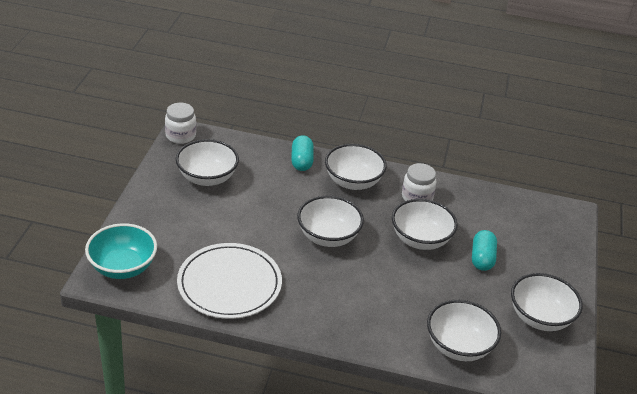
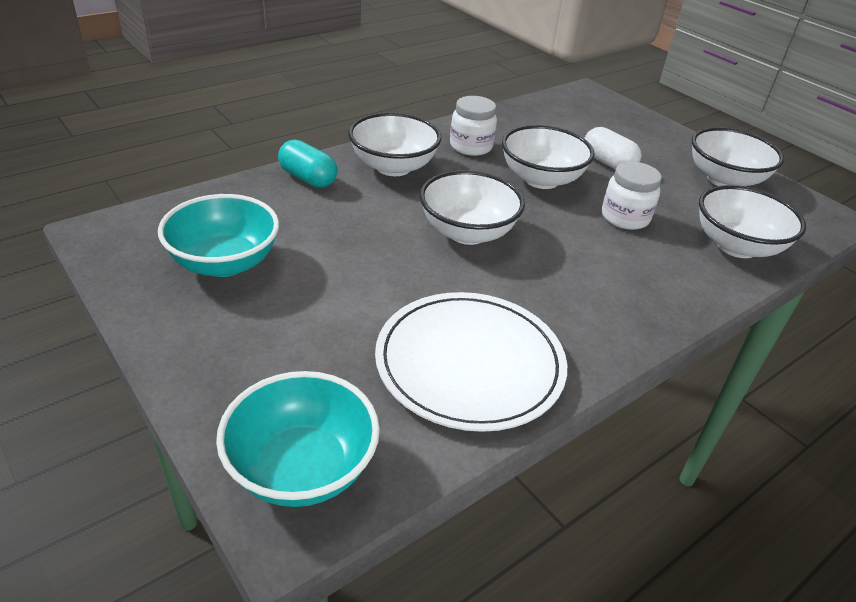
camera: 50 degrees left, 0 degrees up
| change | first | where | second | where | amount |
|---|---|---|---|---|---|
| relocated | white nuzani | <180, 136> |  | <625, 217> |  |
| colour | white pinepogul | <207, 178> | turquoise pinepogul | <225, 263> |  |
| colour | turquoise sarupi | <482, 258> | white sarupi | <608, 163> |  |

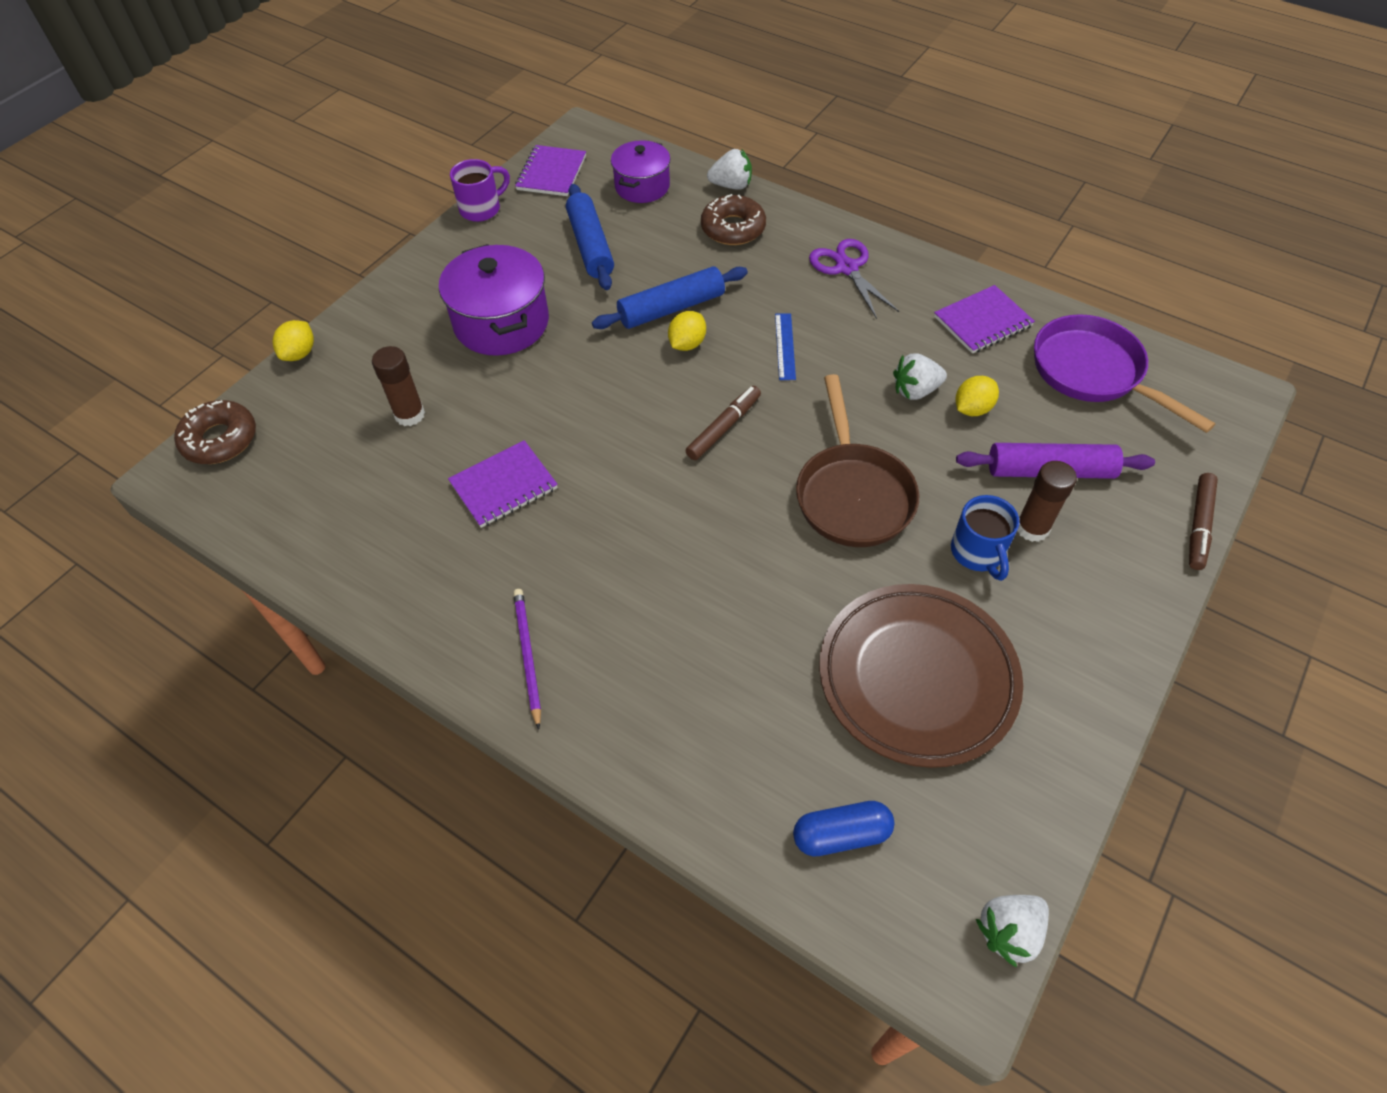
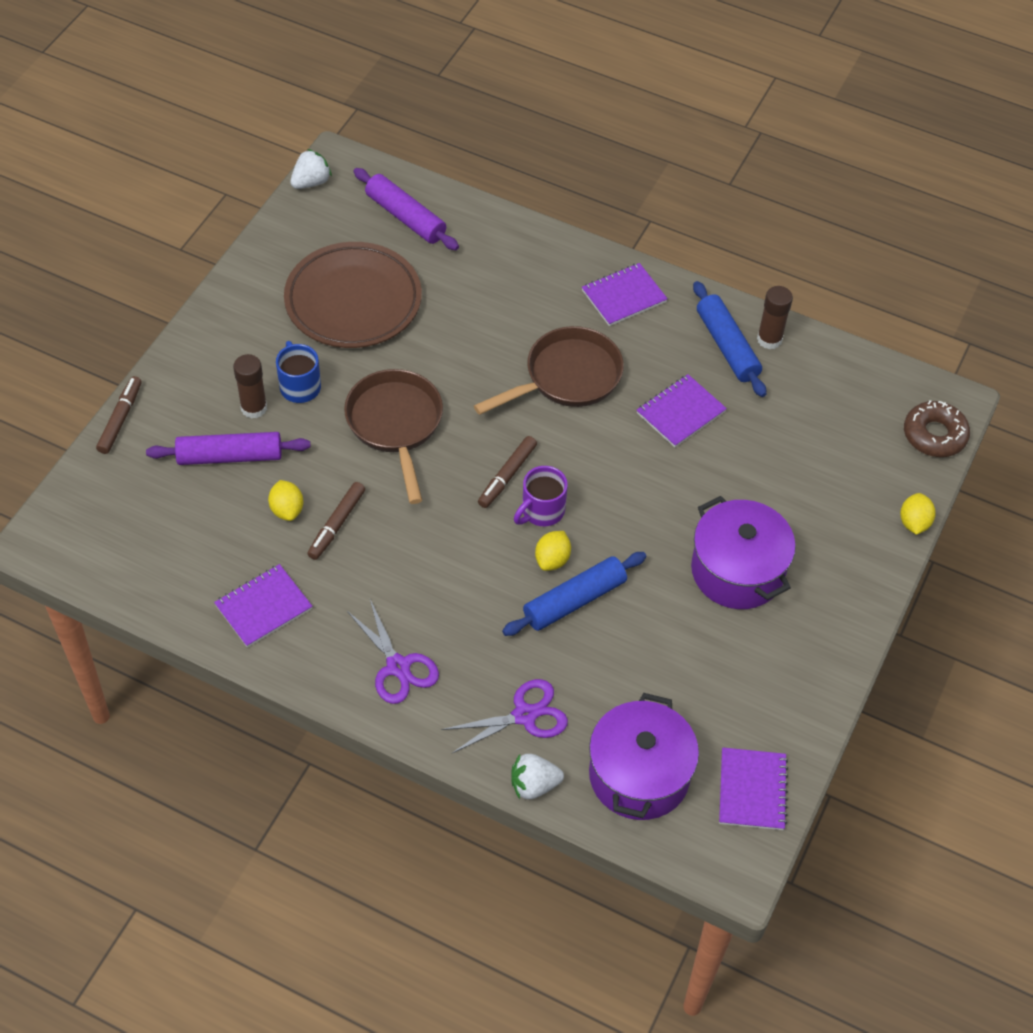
camera: 170 degrees right, 0 degrees up
| change | first | where | second | where | amount |
|---|---|---|---|---|---|
| missing | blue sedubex | <785, 346> |  |  |  |
| missing | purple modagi | <1093, 373> |  |  |  |
| appeared |  |  | brown modagi | <567, 377> |  |
| relocated | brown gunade | <409, 414> |  | <769, 339> |  |
| relocated | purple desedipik | <481, 209> |  | <541, 511> |  |
| relocated | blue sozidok | <591, 246> |  | <727, 346> |  |
| exchanged | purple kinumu | <527, 655> | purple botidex | <623, 296> |  |
| exchanged | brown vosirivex | <733, 228> | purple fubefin | <524, 715> |  |
| exchanged | blue sarupi | <841, 834> | purple sozidok | <405, 217> |  |
| exchanged | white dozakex | <915, 390> | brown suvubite | <336, 524> |  |
| spun | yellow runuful | <972, 409> |  | <287, 510> | 60 degrees counterclockwise |
| size | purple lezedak | <642, 186> |  | <639, 775> | x1.55 |

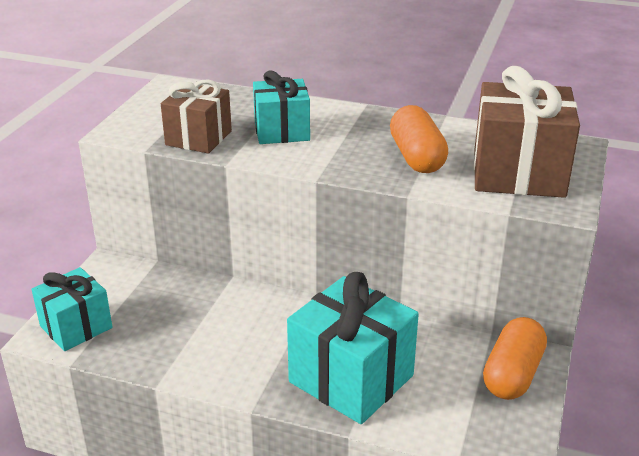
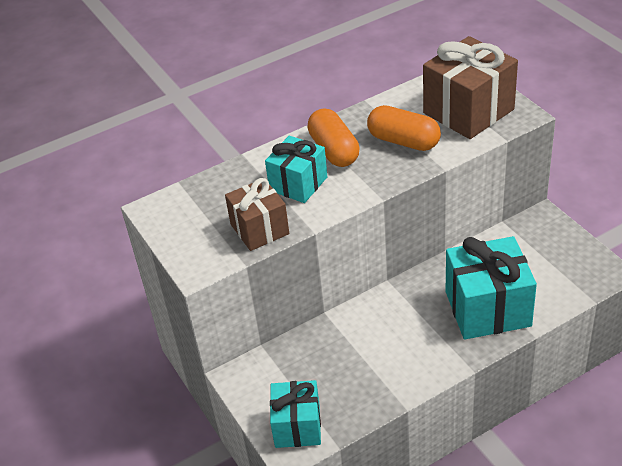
camera: 45 degrees left, 10 degrees up
| change | first | where | second | where | amount |
|---|---|---|---|---|---|
| relocated | orange sarupi | <512, 374> |  | <334, 150> |  |

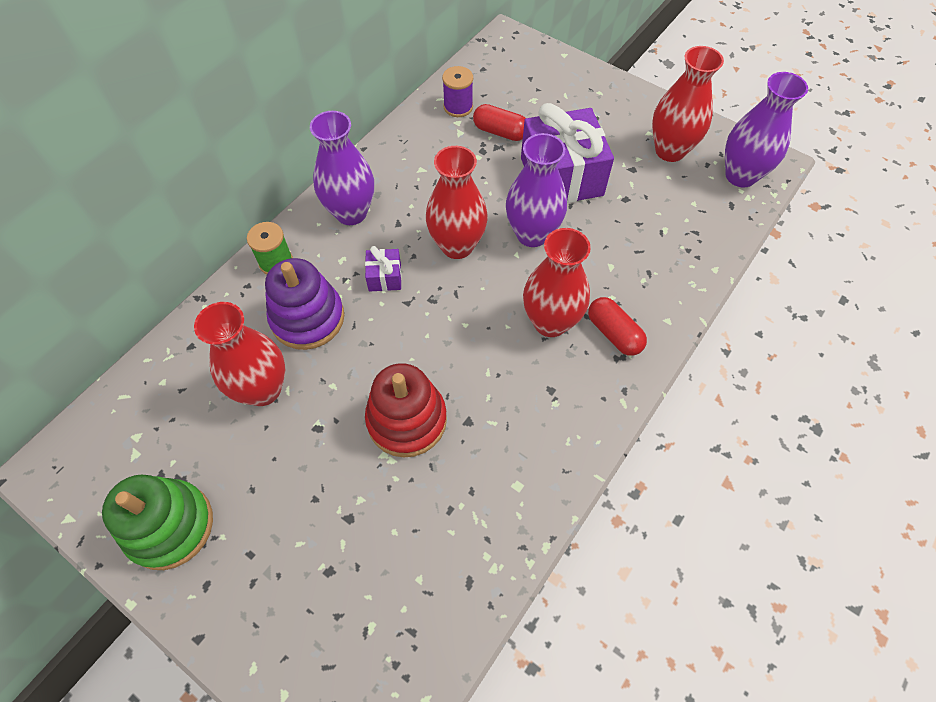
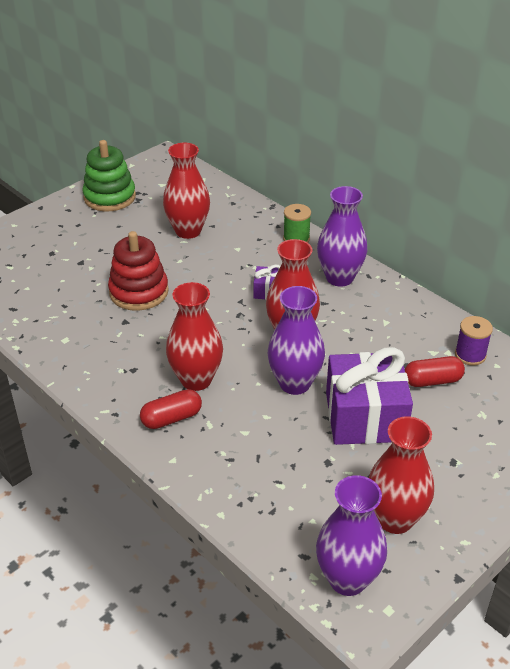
camera: 100 degrees right, 20 degrees down
| change | first | where | second | where | amount |
|---|---|---|---|---|---|
| missing | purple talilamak | <307, 318> |  |  |  |
| spun | red sarupi | <500, 132> |  | <432, 381> | 45 degrees clockwise |

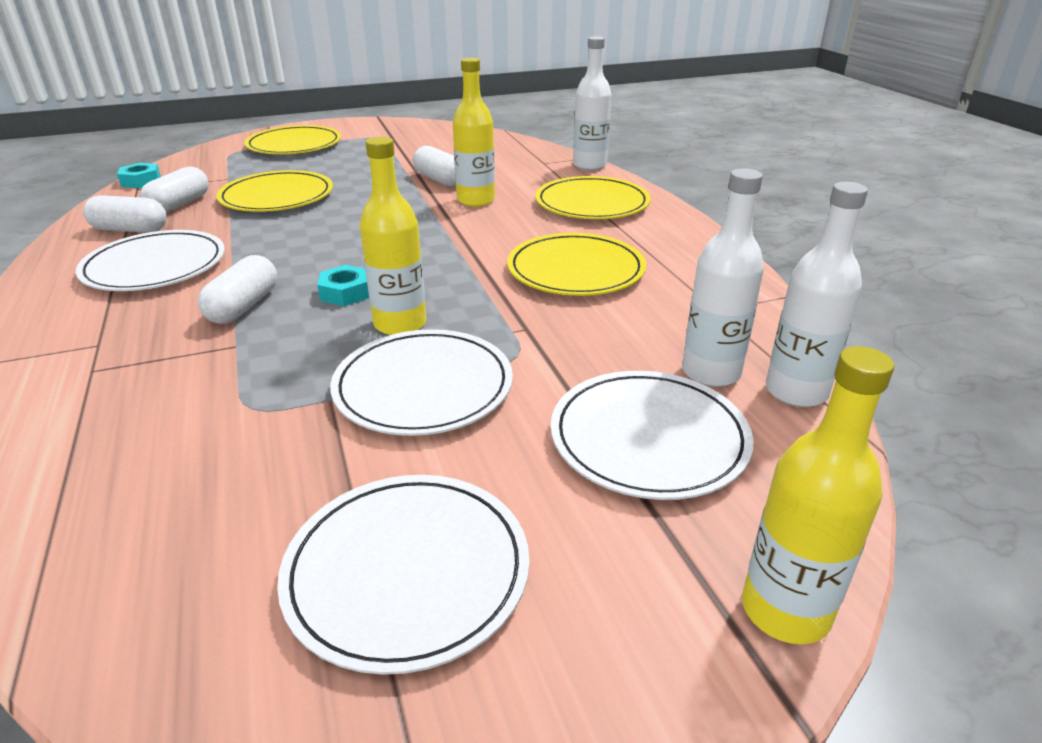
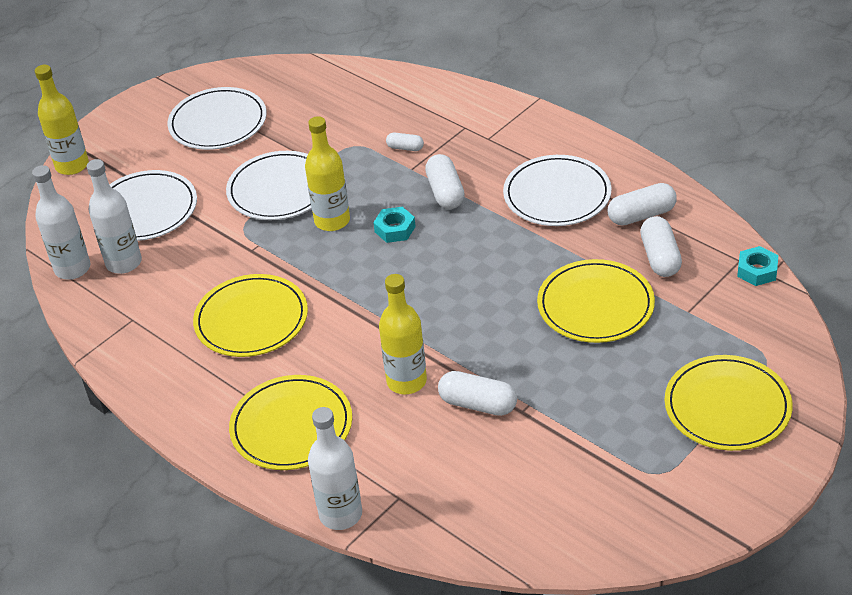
camera: 155 degrees right, 10 degrees up
| change | first | where | second | where | amount |
|---|---|---|---|---|---|
| appeared |  |  | white sarupi | <405, 148> |  |

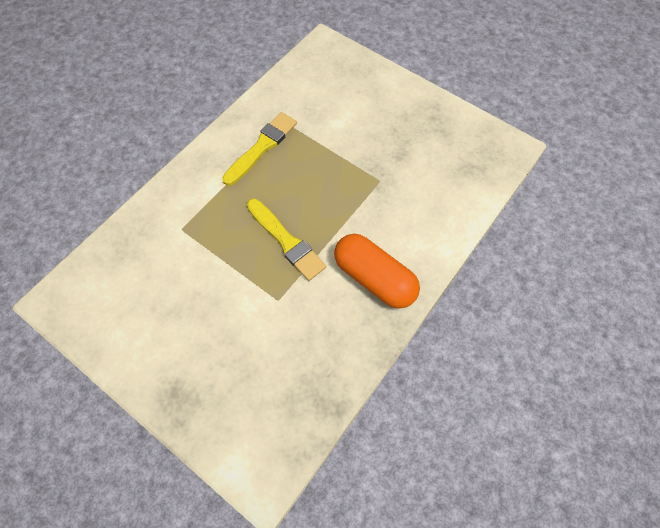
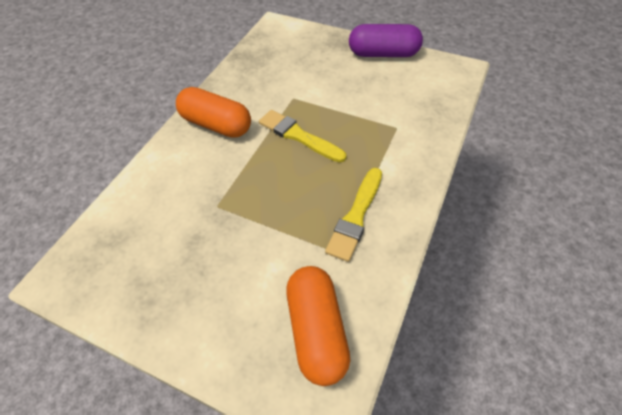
camera: 170 degrees right, 10 degrees down
| change | first | where | second | where | amount |
|---|---|---|---|---|---|
| appeared |  |  | orange sarupi | <317, 330> |  |
| appeared |  |  | purple sarupi | <383, 54> |  |

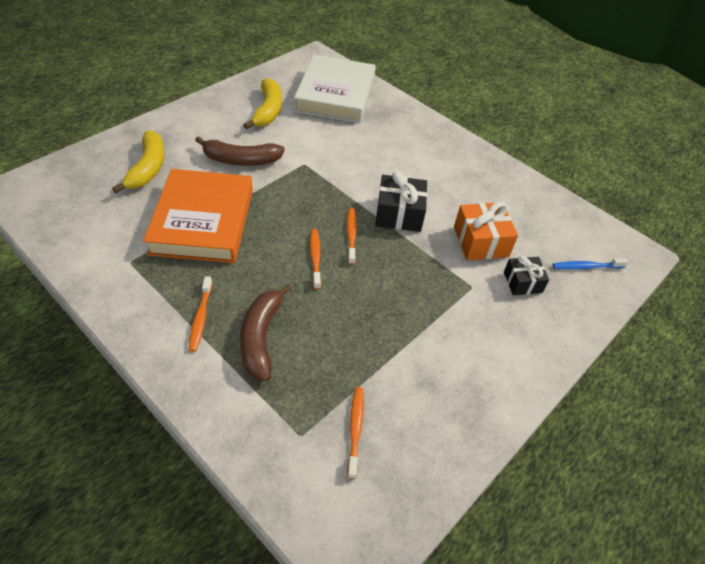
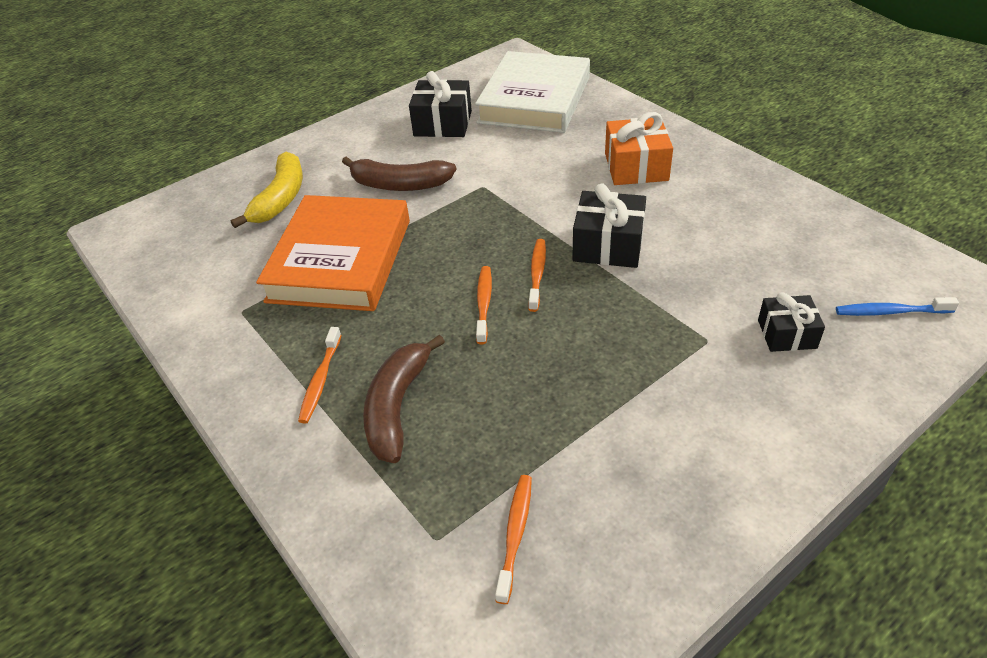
camera: 15 degrees right, 5 degrees down
| change | first | where | second | where | amount |
|---|---|---|---|---|---|
| relocated | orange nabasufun | <481, 241> |  | <636, 167> |  |
| exchanged | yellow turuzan | <268, 110> | black nabasufun | <443, 123> |  |

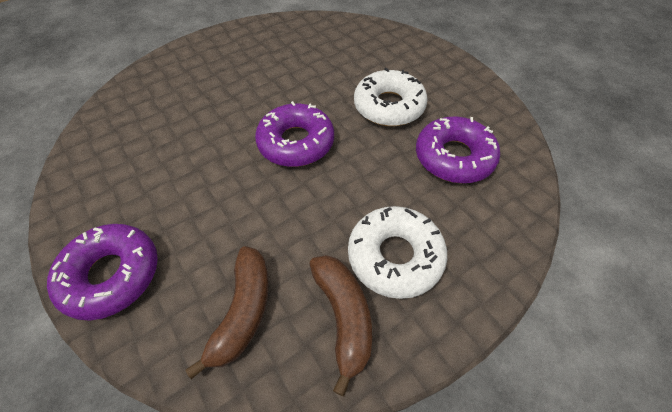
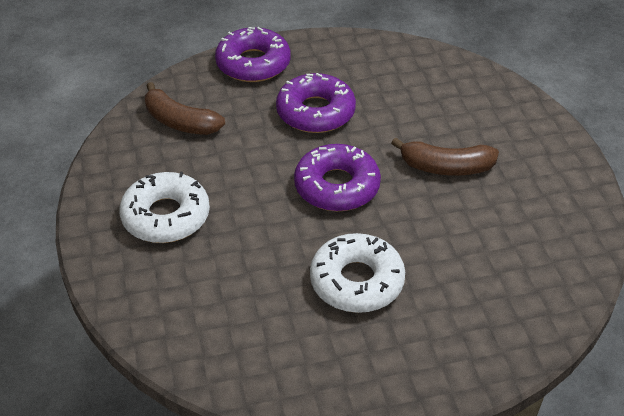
camera: 110 degrees right, 10 degrees down
| change | first | where | second | where | amount |
|---|---|---|---|---|---|
| relocated | brown turuzan | <343, 316> |  | <446, 167> |  |
| relocated | purple vosirivex | <454, 157> |  | <315, 112> |  |

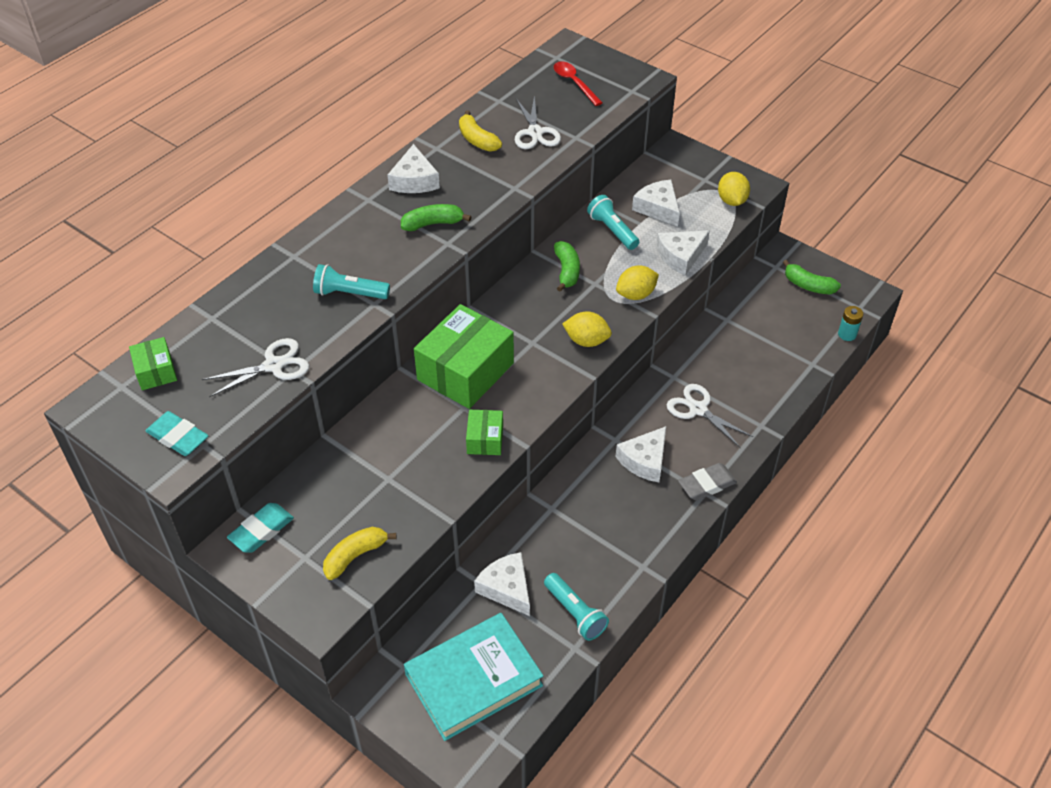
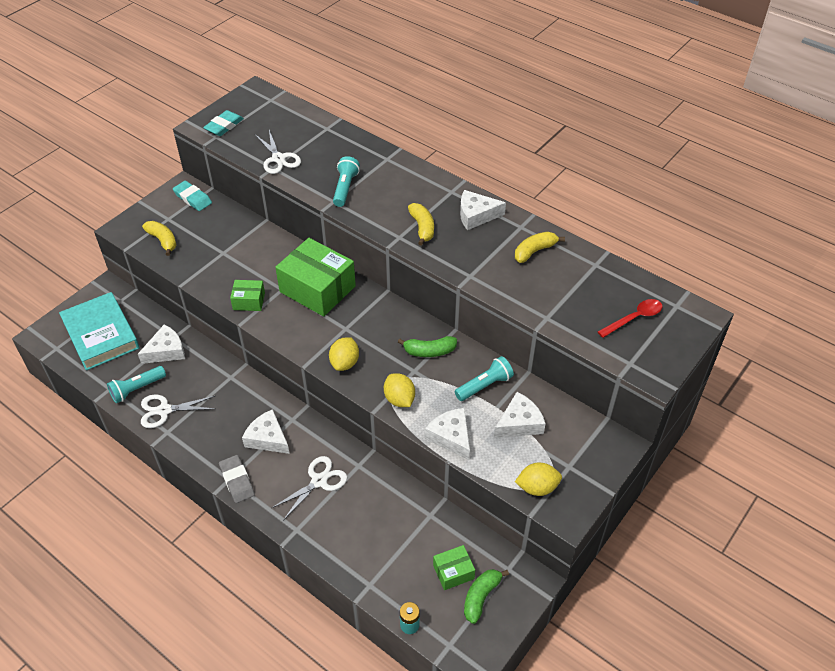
camera: 90 degrees right, 0 degrees up
| change | first | where | second | where | amount |
|---|---|---|---|---|---|
| relocated | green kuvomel | <156, 371> |  | <453, 572> |  |
| relocated | white fubefin | <535, 132> |  | <164, 410> |  |
| colour | green turuzan | <433, 224> | yellow turuzan | <422, 228> |  |

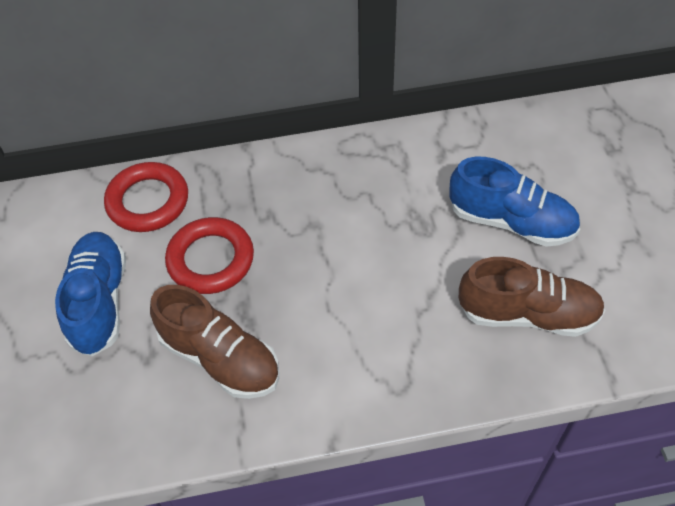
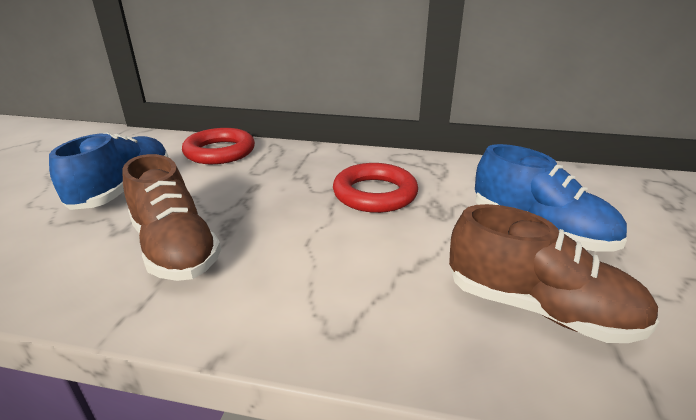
camera: 20 degrees right, 25 degrees down
| change | first | where | second | where | amount |
|---|---|---|---|---|---|
| relocated | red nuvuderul | <210, 259> |  | <375, 194> |  |

